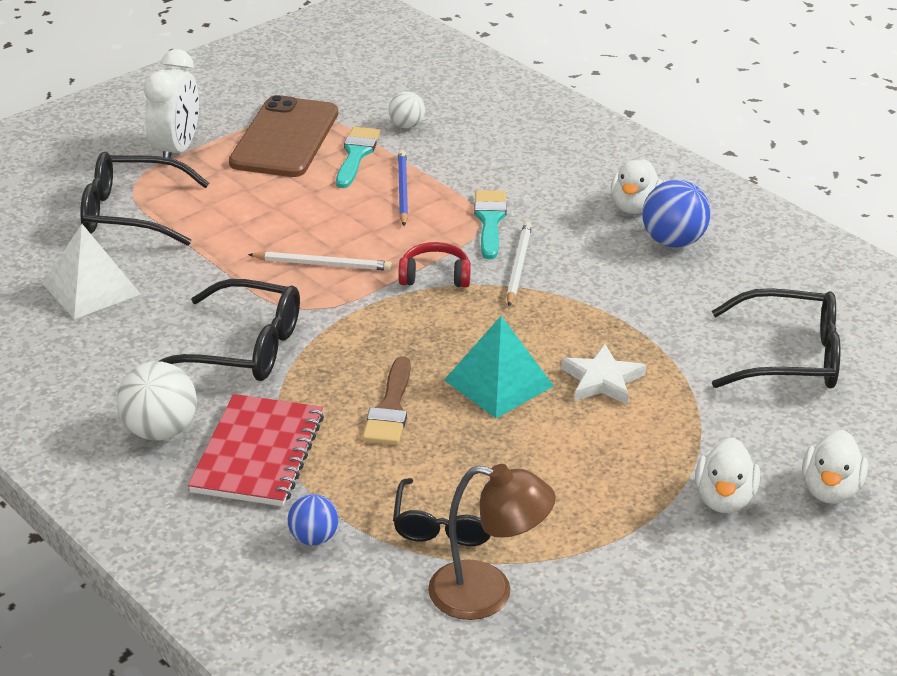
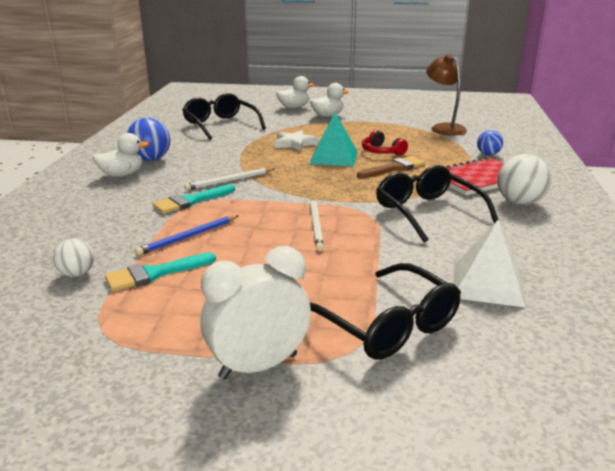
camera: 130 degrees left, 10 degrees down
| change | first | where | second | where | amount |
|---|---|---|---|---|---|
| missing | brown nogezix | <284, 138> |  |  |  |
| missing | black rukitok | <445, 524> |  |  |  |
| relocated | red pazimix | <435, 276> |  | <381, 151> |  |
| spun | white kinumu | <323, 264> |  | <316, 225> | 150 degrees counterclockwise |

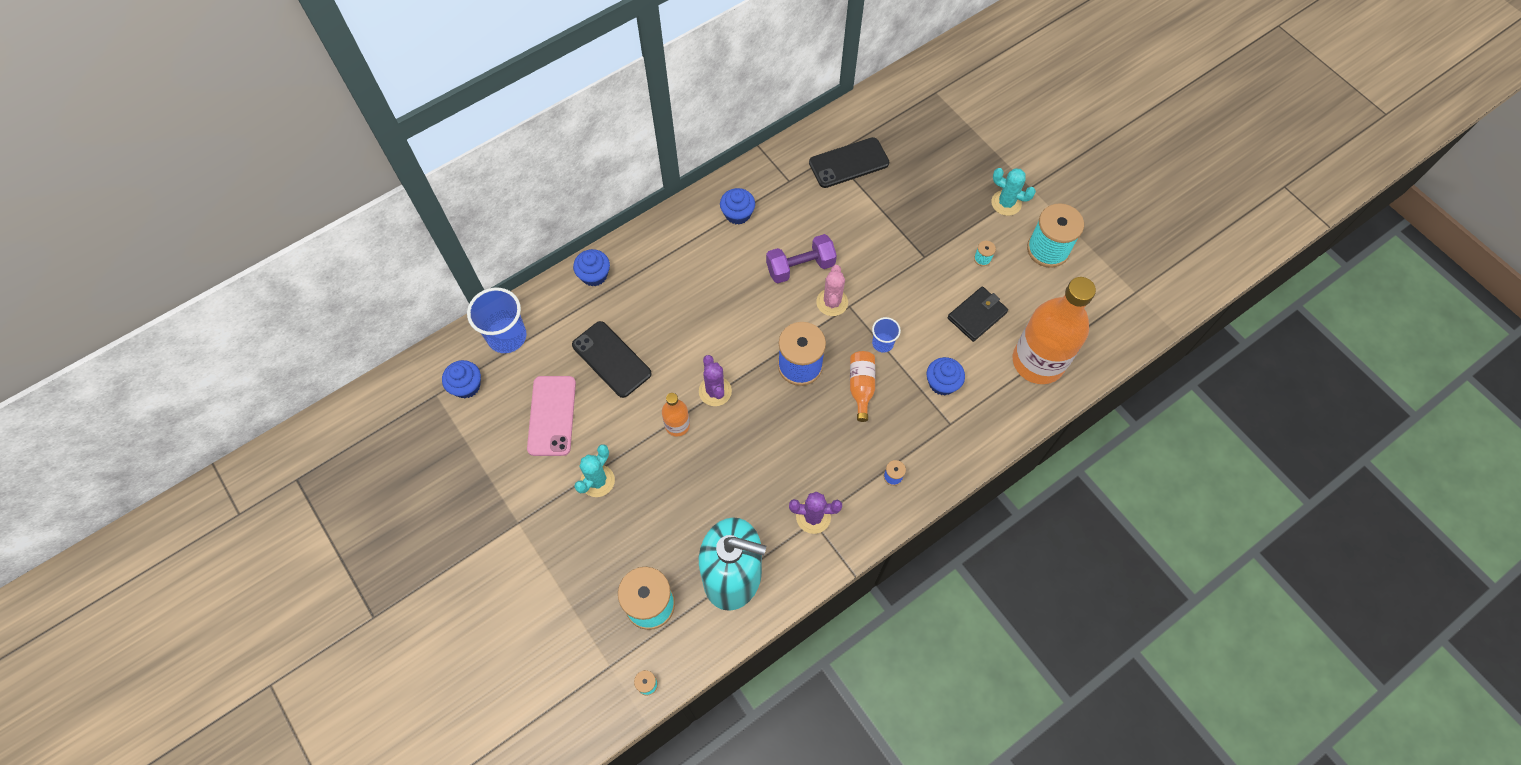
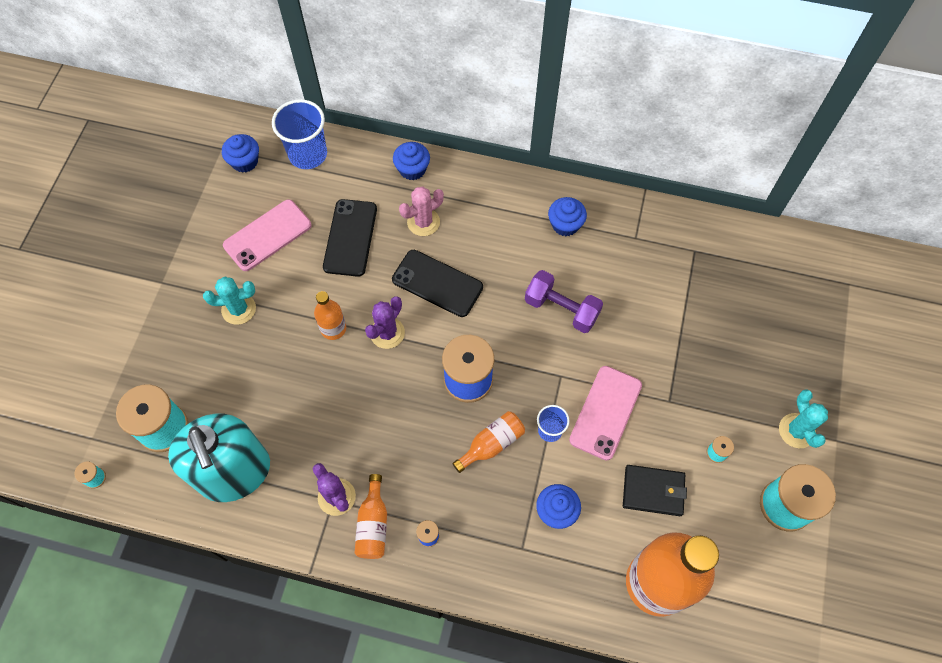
camera: 50 degrees right, 0 degrees up
| change | first | where | second | where | amount |
|---|---|---|---|---|---|
| appeared |  |  | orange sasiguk | <373, 524> |  |
| appeared |  |  | pink nogezix | <605, 412> |  |
| relocated | black nogezix | <849, 163> |  | <437, 283> |  |
| relocated | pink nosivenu | <832, 302> |  | <423, 222> |  |

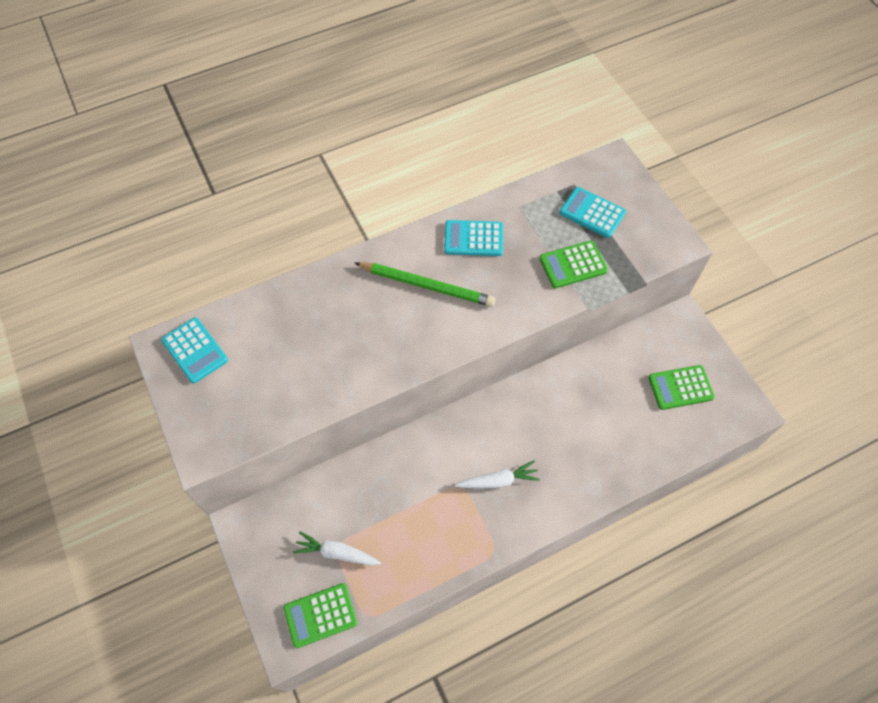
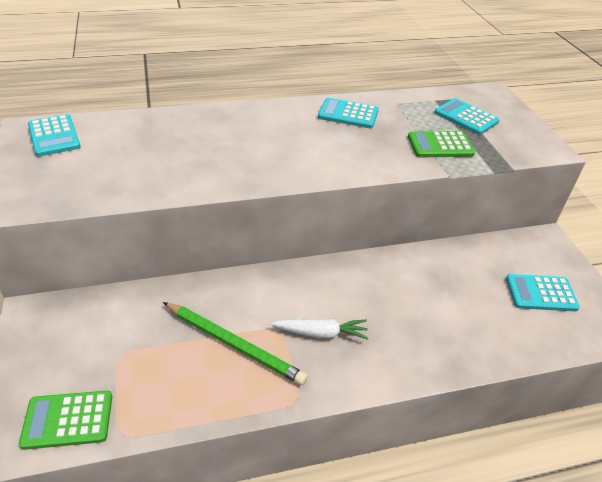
camera: 10 degrees right, 20 degrees down
| change | first | where | second | where | amount |
|---|---|---|---|---|---|
| missing | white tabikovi | <337, 553> |  |  |  |
| relocated | green kinumu | <427, 285> |  | <234, 344> |  |
| colour | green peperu | <680, 387> | turquoise peperu | <541, 293> |  |

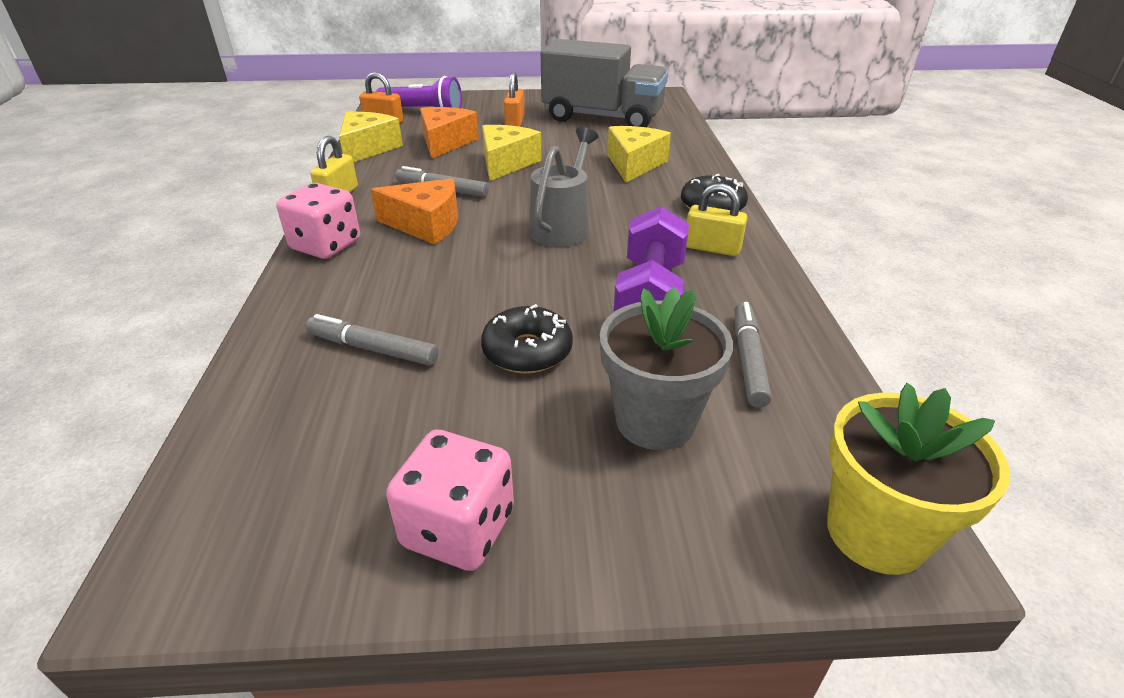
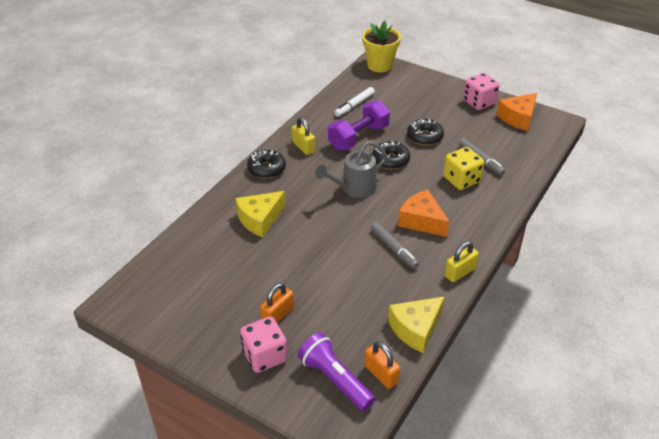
camera: 145 degrees left, 5 degrees up
| change | first | where | second | where | amount |
|---|---|---|---|---|---|
| missing | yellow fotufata | <506, 163> |  |  |  |
| missing | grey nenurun | <602, 118> |  |  |  |
| missing | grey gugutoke | <655, 421> |  |  |  |
| appeared |  |  | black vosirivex | <390, 160> |  |
| appeared |  |  | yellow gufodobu | <461, 180> |  |
| relocated | pink gufodobu | <326, 245> |  | <265, 356> |  |
| relocated | orange fotufata | <445, 142> |  | <518, 118> |  |
| colour | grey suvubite | <748, 359> | white suvubite | <354, 105> |  |

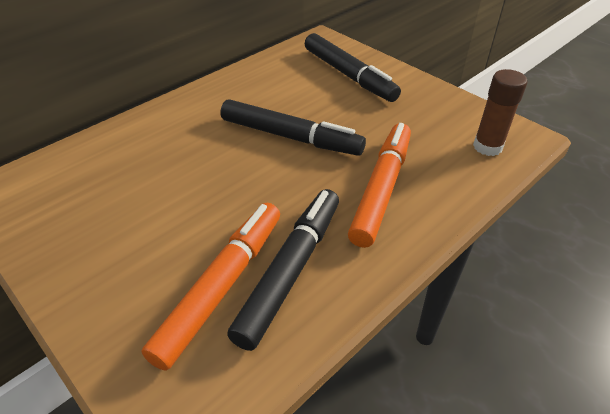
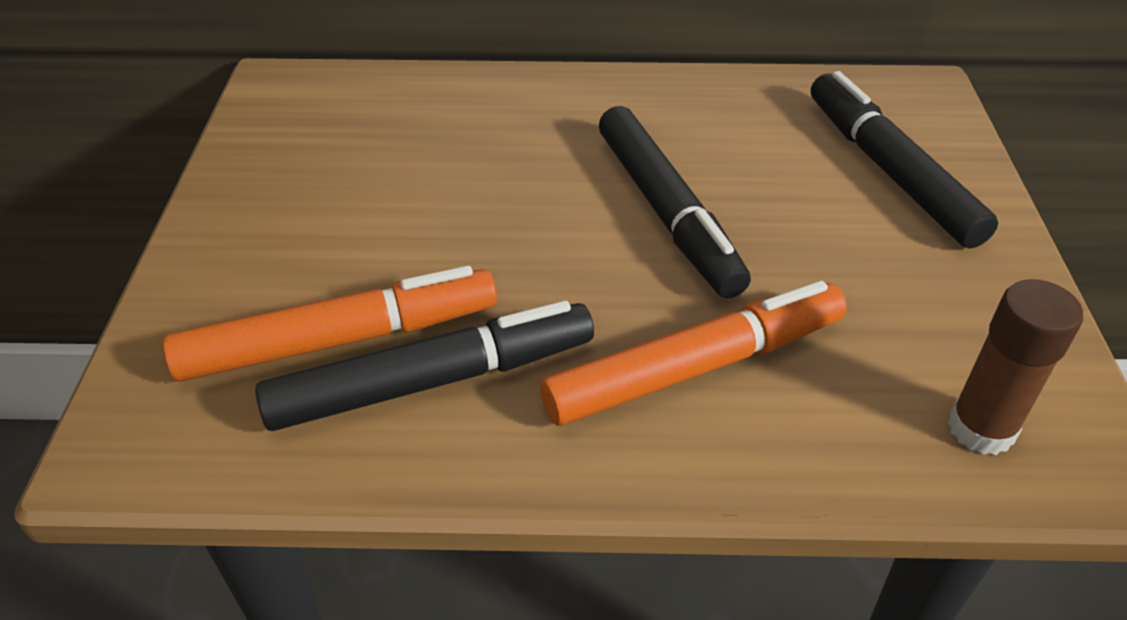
camera: 45 degrees right, 0 degrees up
| change | first | where | second | where | amount |
|---|---|---|---|---|---|
| spun | black suvubite | <349, 75> |  | <889, 171> | 150 degrees clockwise |

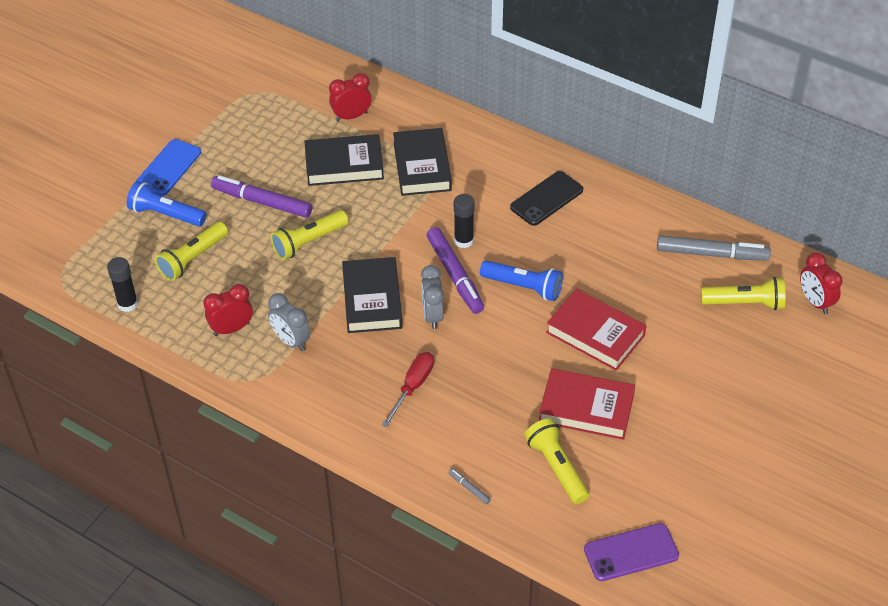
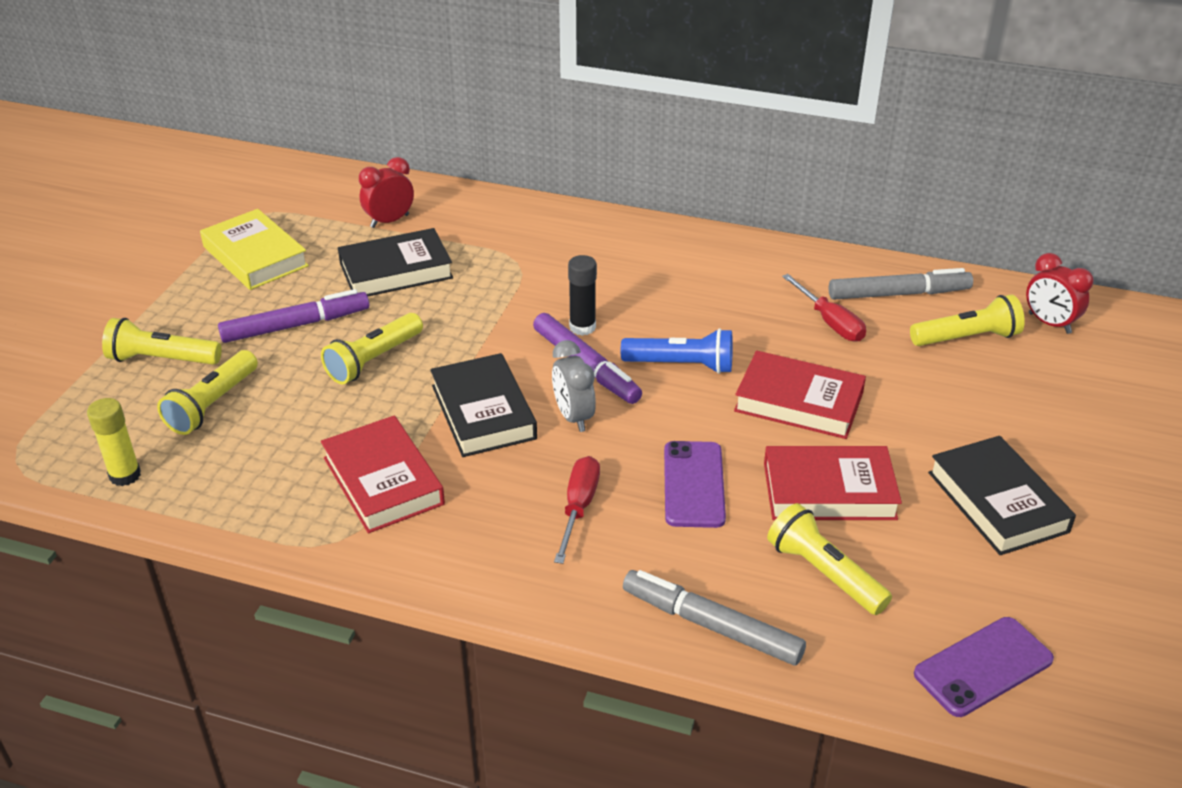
camera: 15 degrees left, 10 degrees down
| change | first | where | second | where | amount |
|---|---|---|---|---|---|
| missing | blue nogezix | <168, 168> |  |  |  |
| missing | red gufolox | <231, 329> |  |  |  |
| missing | black nogezix | <546, 199> |  |  |  |
| appeared |  |  | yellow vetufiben | <255, 256> |  |
| appeared |  |  | purple nogezix | <693, 484> |  |
| appeared |  |  | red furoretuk | <830, 322> |  |
| relocated | black vetufiben | <422, 166> |  | <997, 502> |  |
| exchanged | grey gufolox | <291, 341> | red vetufiben | <383, 481> |  |
| colour | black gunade | <127, 304> | yellow gunade | <125, 475> |  |
| colour | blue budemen | <166, 214> | yellow budemen | <162, 359> |  |
| spun | purple suvubite | <262, 202> |  | <296, 325> | 150 degrees clockwise |
| size | grey suvubite | <469, 488> |  | <711, 625> | x2.36 |

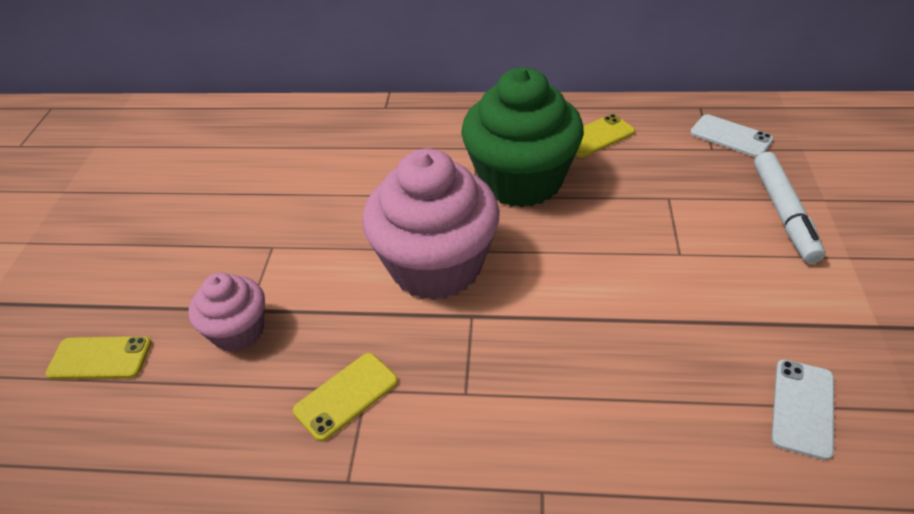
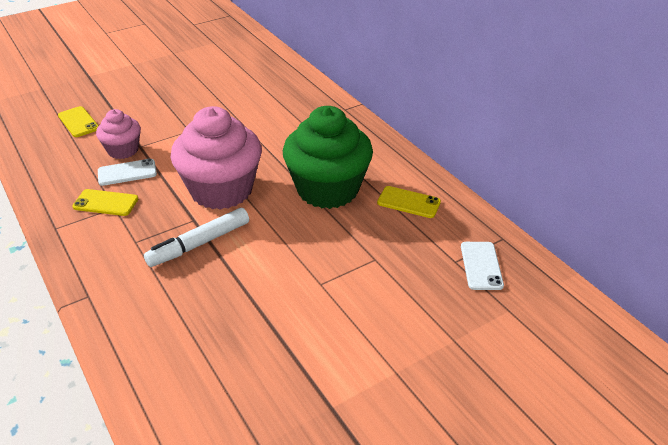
camera: 50 degrees right, 5 degrees down
| change | first | where | second | where | amount |
|---|---|---|---|---|---|
| relocated | white suvubite | <784, 214> |  | <199, 243> |  |
| relocated | white nogezix | <802, 408> |  | <127, 172> |  |

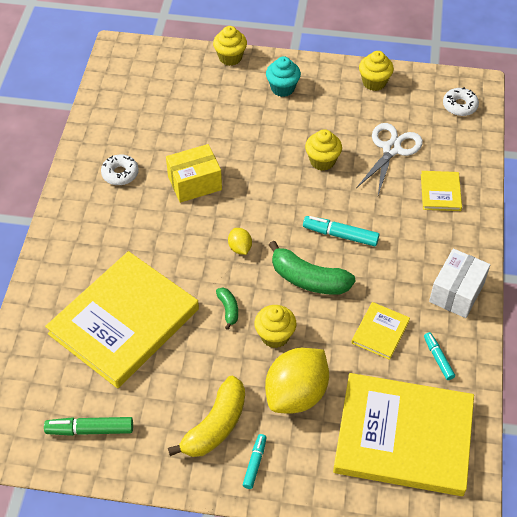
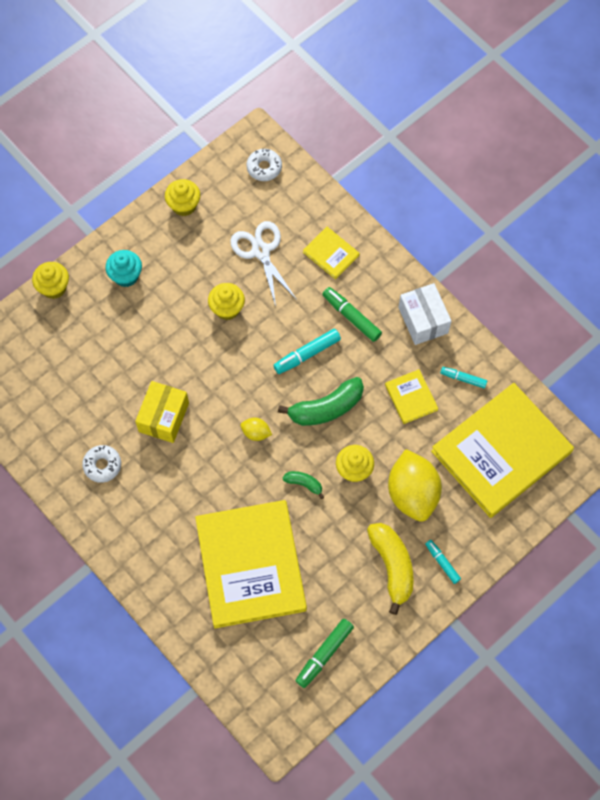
camera: 50 degrees left, 15 degrees up
| change | first | where | second | where | amount |
|---|---|---|---|---|---|
| appeared |  |  | green suvubite | <351, 317> |  |

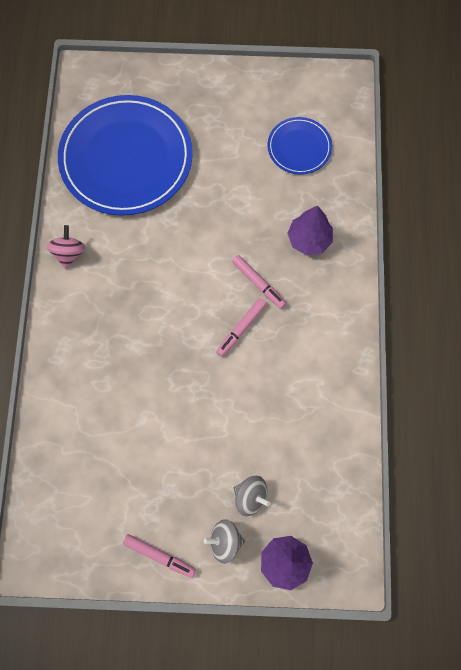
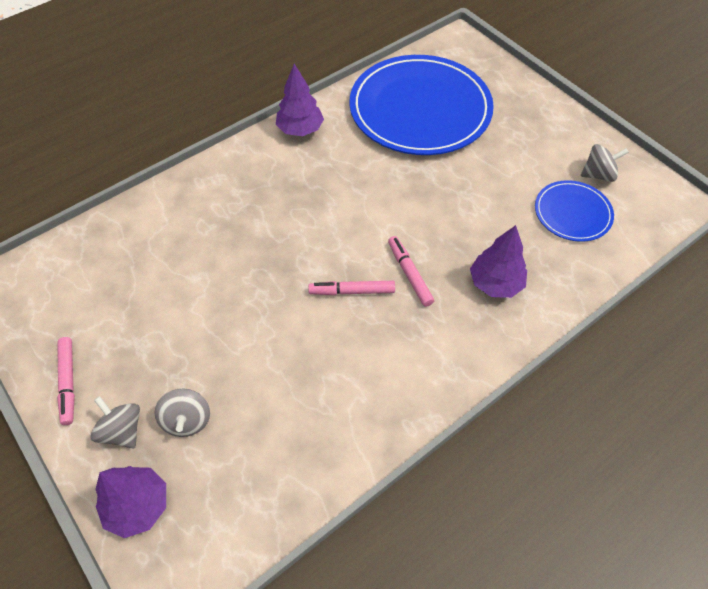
camera: 50 degrees right, 15 degrees down
| change | first | where | second | where | amount |
|---|---|---|---|---|---|
| appeared |  |  | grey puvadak | <598, 174> |  |
| exchanged | pink puvadak | <69, 253> | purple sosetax | <300, 130> |  |
| spun | pink suvubite | <258, 283> |  | <409, 274> | 150 degrees clockwise |

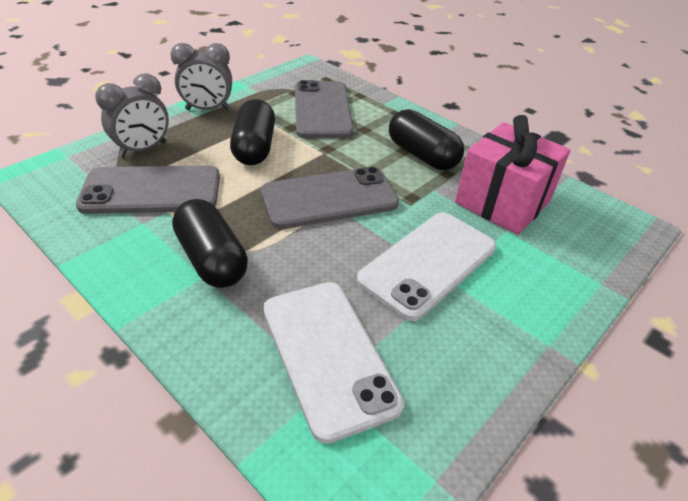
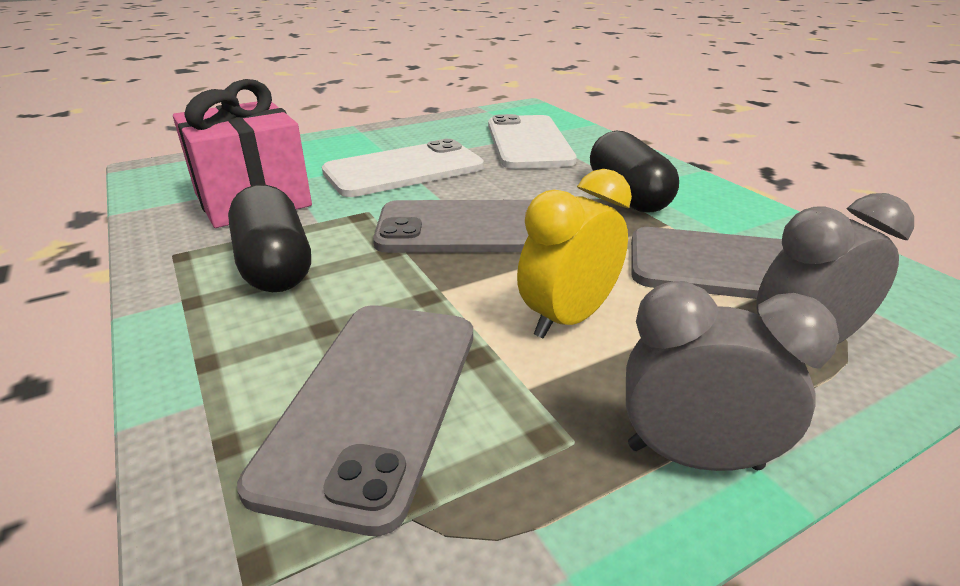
camera: 160 degrees left, 10 degrees down
| change | first | where | second | where | amount |
|---|---|---|---|---|---|
| exchanged | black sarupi | <254, 147> | yellow gufolox | <568, 319> |  |

